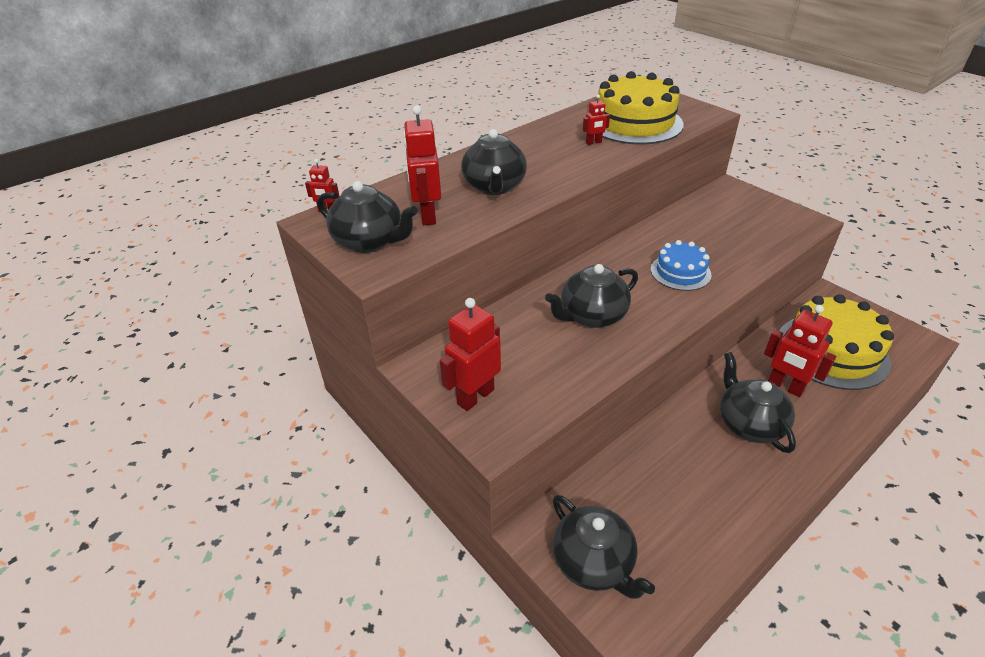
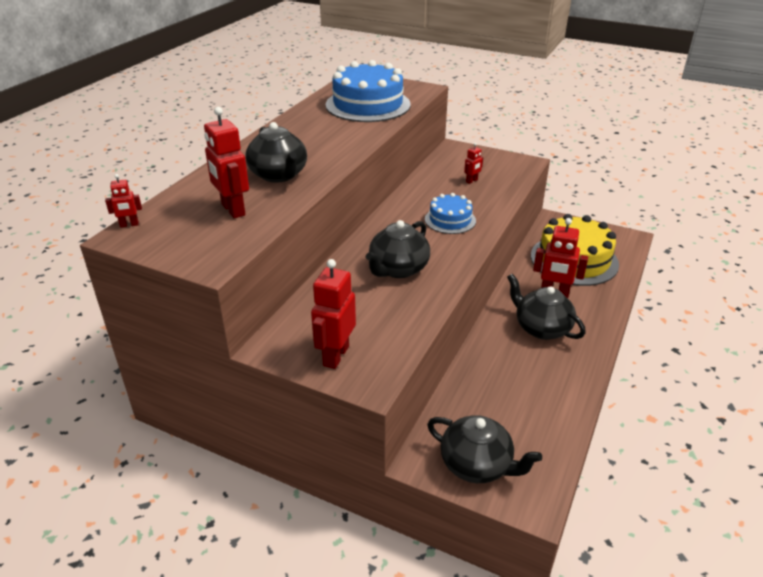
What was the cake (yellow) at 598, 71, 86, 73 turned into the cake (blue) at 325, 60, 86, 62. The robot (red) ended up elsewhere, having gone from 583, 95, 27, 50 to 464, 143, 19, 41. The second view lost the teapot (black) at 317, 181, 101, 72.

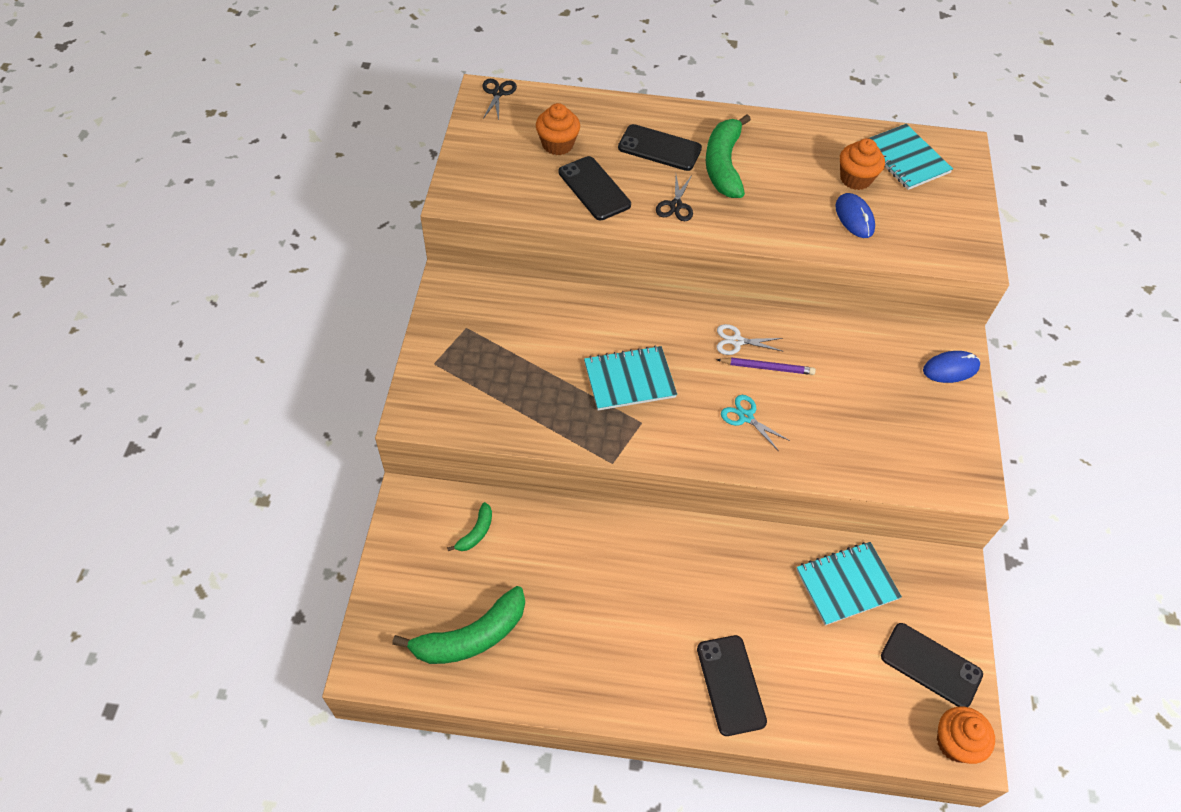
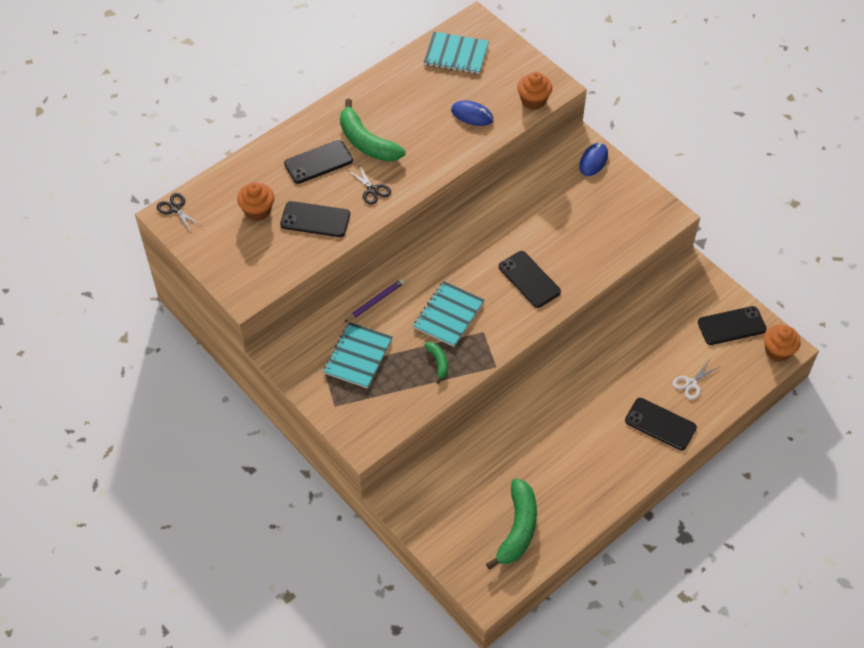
The cupcake (orange) ended up elsewhere, having gone from 840, 138, 45, 52 to 517, 71, 35, 39. The scissors (white) ended up elsewhere, having gone from 717, 324, 67, 31 to 673, 359, 46, 41. The pencil (purple) ended up elsewhere, having gone from 716, 357, 100, 18 to 344, 279, 61, 43. Where the scissors (turquoise) stood at 721, 395, 69, 55, the phone (black) came to stand at 499, 251, 62, 57. The banana (green) ended up elsewhere, having gone from 447, 502, 45, 49 to 424, 342, 24, 42. The notebook (turquoise) ended up elsewhere, having gone from 796, 542, 106, 84 to 323, 322, 70, 67.

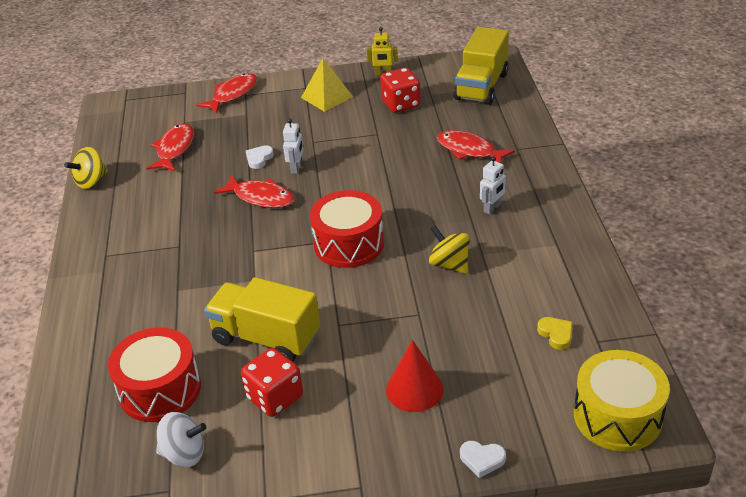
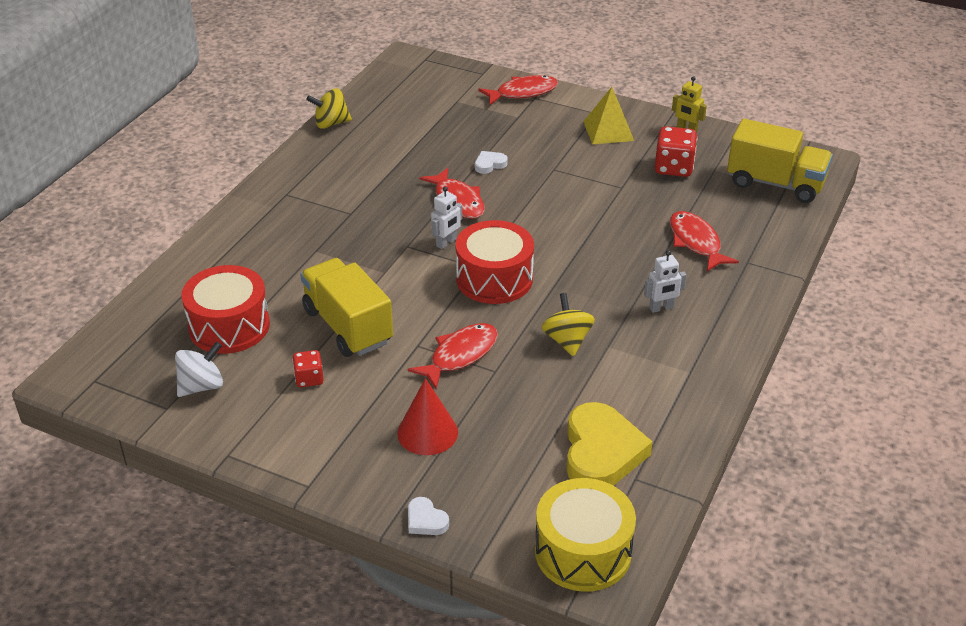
The truck (yellow) at 454, 27, 55, 78 ended up facing another way, 120 degrees counterclockwise from before. The robot (white) ended up elsewhere, having gone from 283, 118, 21, 56 to 431, 187, 31, 62. The fish (red) ended up elsewhere, having gone from 146, 123, 48, 48 to 408, 323, 90, 66. The size of the heart (yellow) at 537, 317, 36, 33 changed by a factor of 2.23. The size of the dice (red) at 241, 348, 62, 69 changed by a factor of 0.59. The spinning top (white) at 156, 412, 50, 55 ended up facing another way, 75 degrees counterclockwise from before.

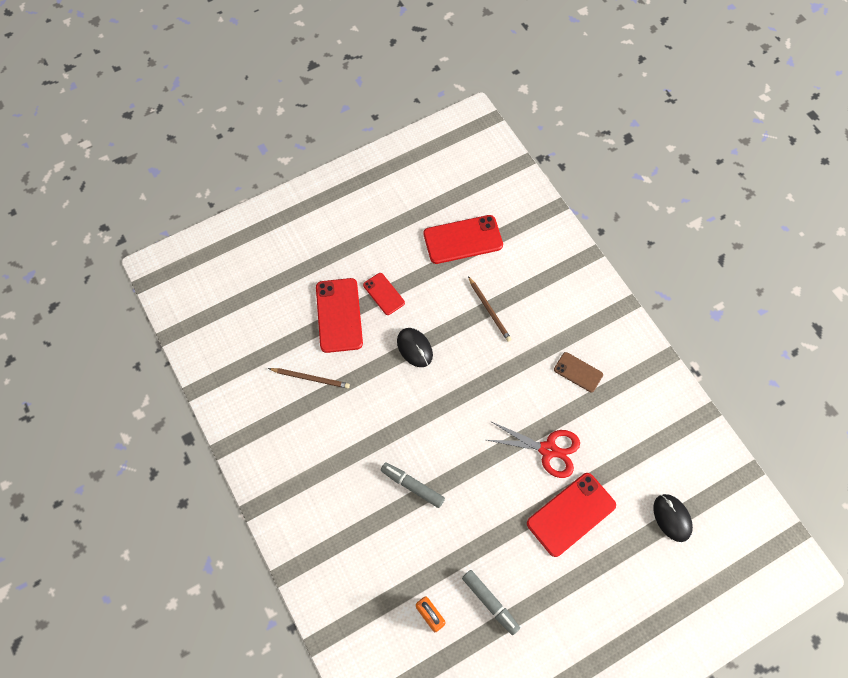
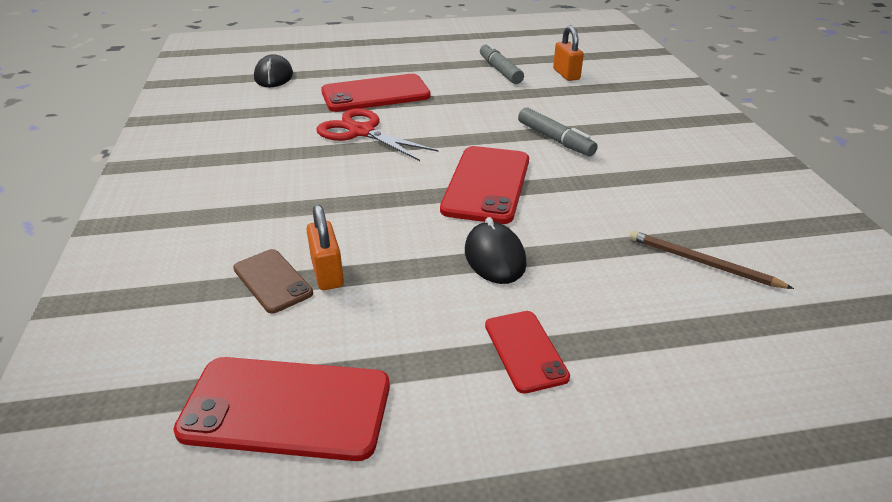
Where the pencil (brown) stood at 468, 276, 44, 66, the padlock (orange) came to stand at 306, 205, 38, 85. The phone (red) ended up elsewhere, having gone from 316, 278, 47, 75 to 440, 146, 89, 78. The phone (brown) ended up elsewhere, having gone from 554, 352, 49, 40 to 233, 249, 80, 65.

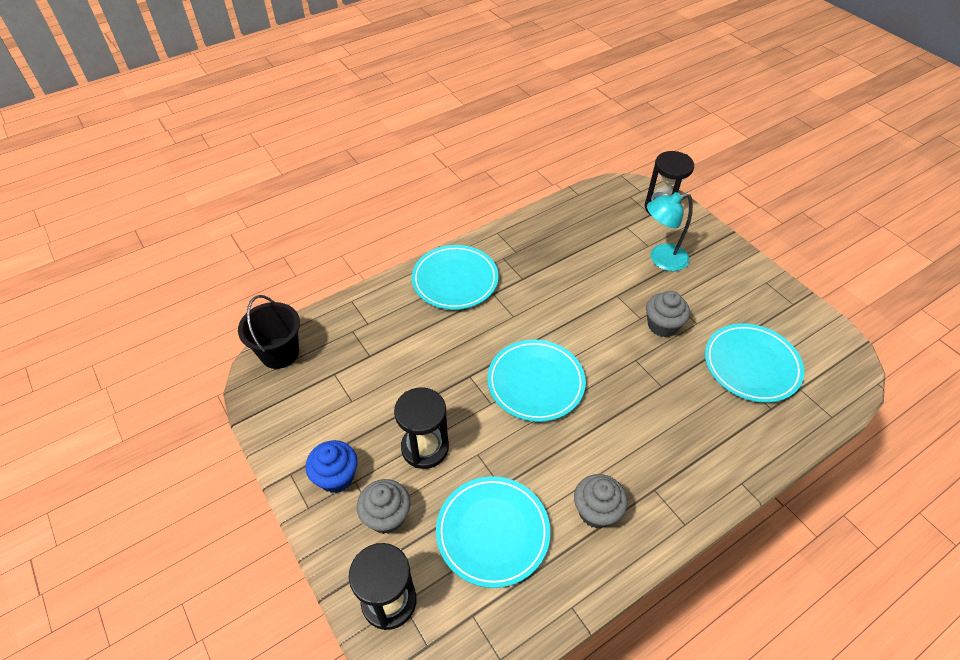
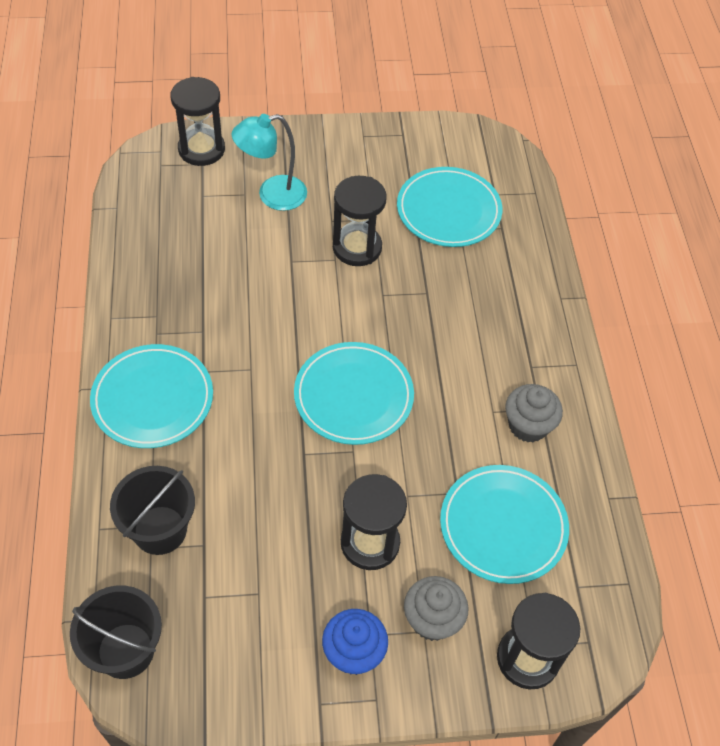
The lamp (turquoise) at 647, 192, 46, 79 ended up facing another way, 60 degrees clockwise from before. Where the cupcake (grey) stood at 646, 291, 44, 46, the hourglass (black) came to stand at 333, 176, 54, 90. The second view gained the bucket (black) at 110, 466, 85, 89.

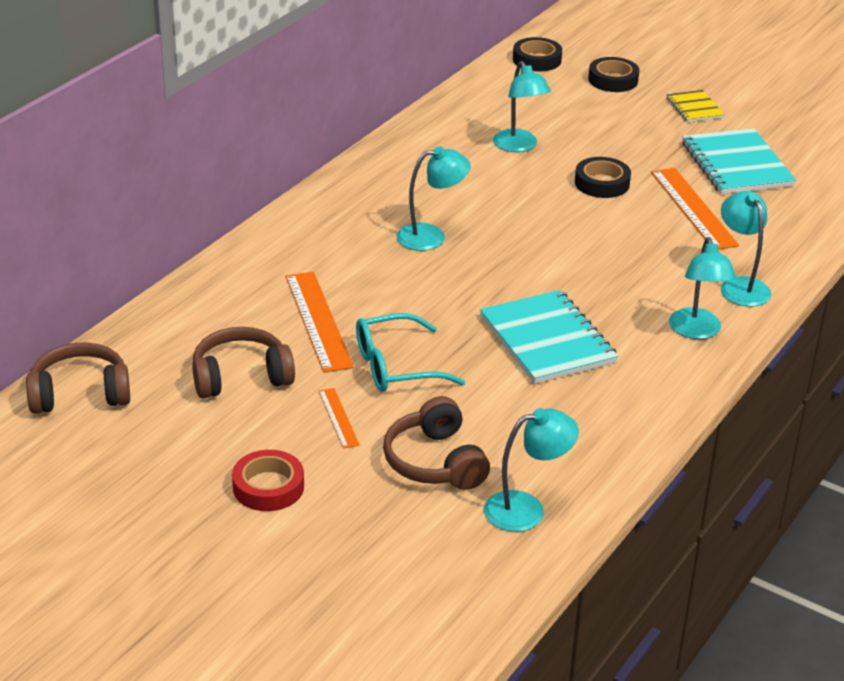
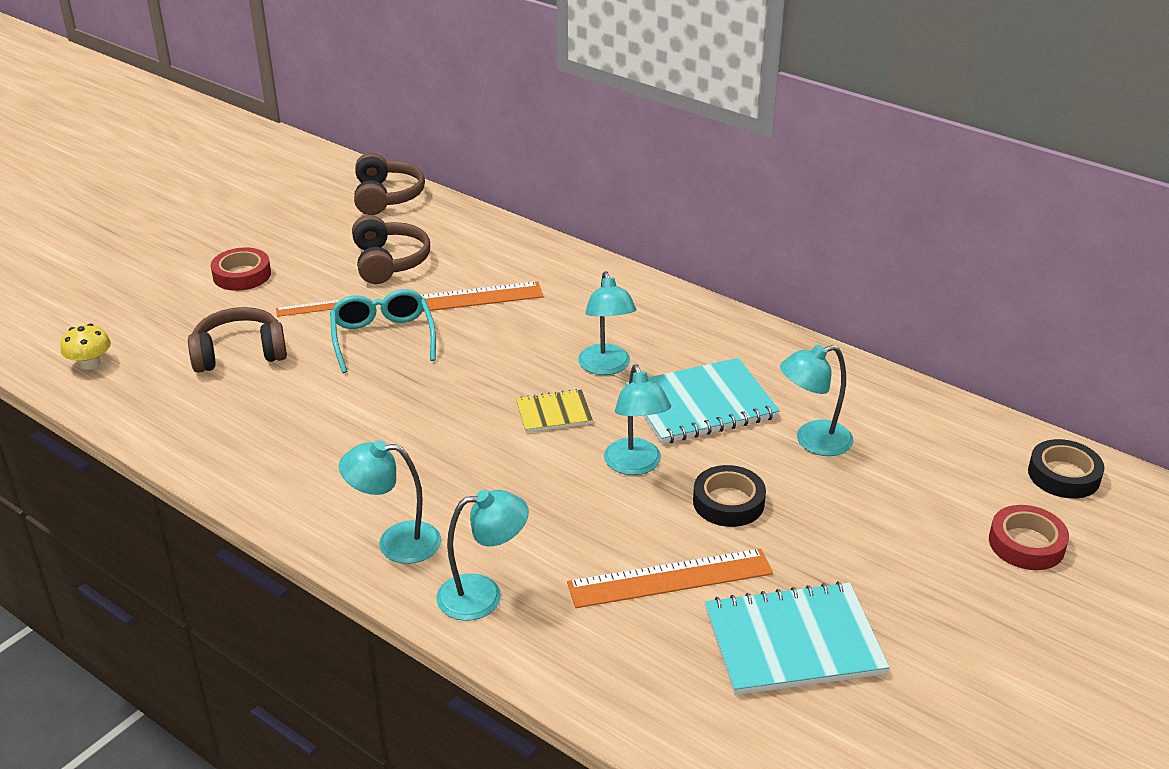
What was the tape (black) at 588, 57, 51, 35 turned into the tape (red) at 989, 505, 80, 65. The notebook (yellow) ended up elsewhere, having gone from 666, 90, 59, 32 to 516, 389, 77, 44. The notebook (turquoise) ended up elsewhere, having gone from 480, 290, 138, 94 to 625, 358, 155, 86. The lamp (turquoise) ended up elsewhere, having gone from 484, 408, 95, 124 to 604, 364, 67, 111. The second view gained the mushroom (yellow) at 61, 324, 50, 46.

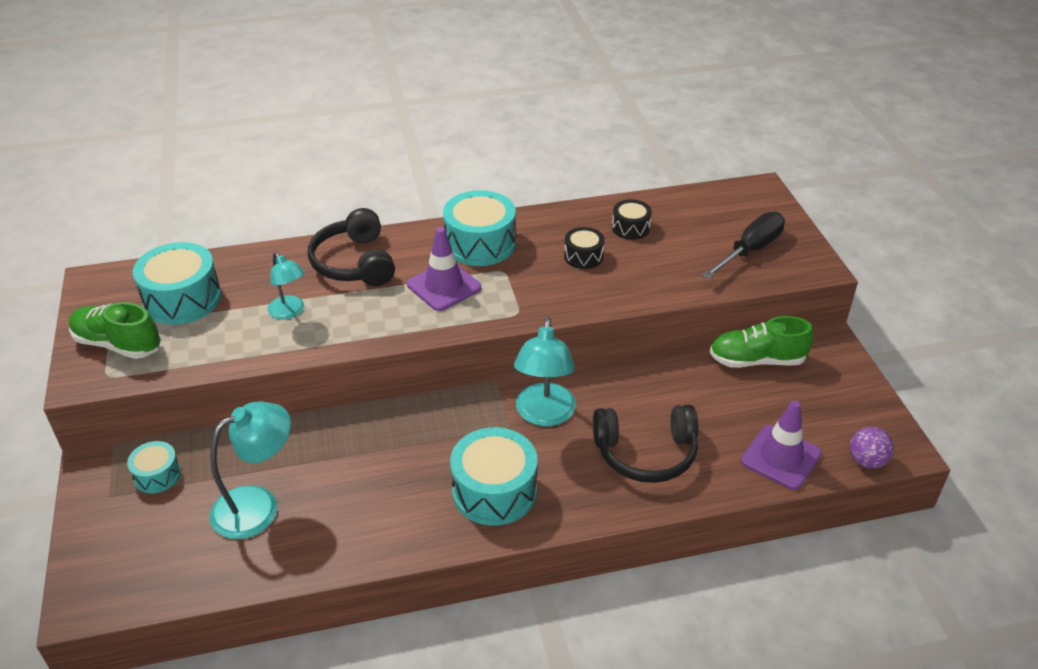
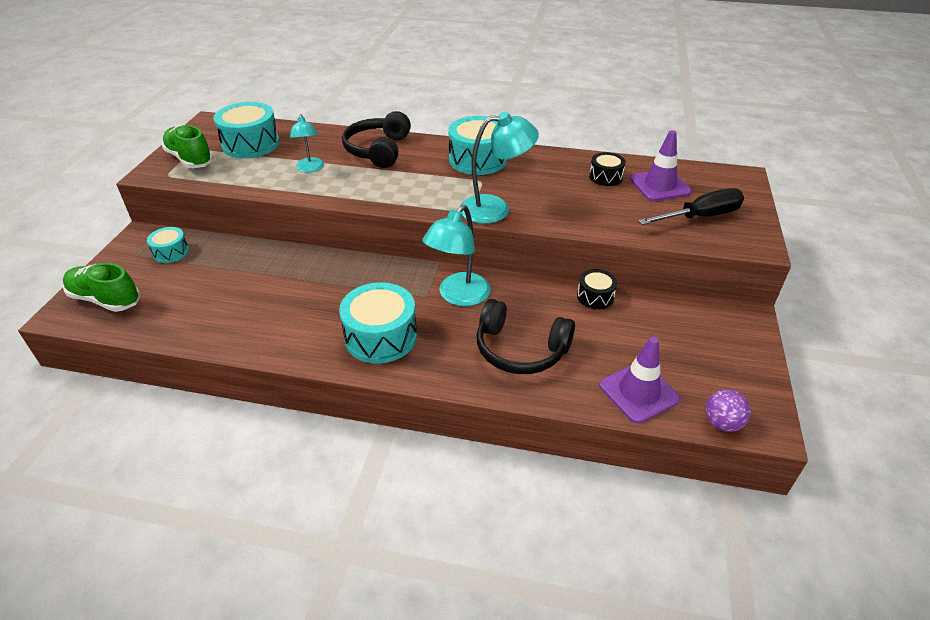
The traffic cone (purple) ended up elsewhere, having gone from 407, 227, 74, 84 to 630, 130, 62, 71. The drum (black) ended up elsewhere, having gone from 564, 227, 41, 42 to 577, 269, 40, 40. The shoe (green) ended up elsewhere, having gone from 710, 316, 103, 52 to 63, 263, 77, 49. The lamp (turquoise) ended up elsewhere, having gone from 210, 401, 81, 138 to 460, 112, 79, 112.

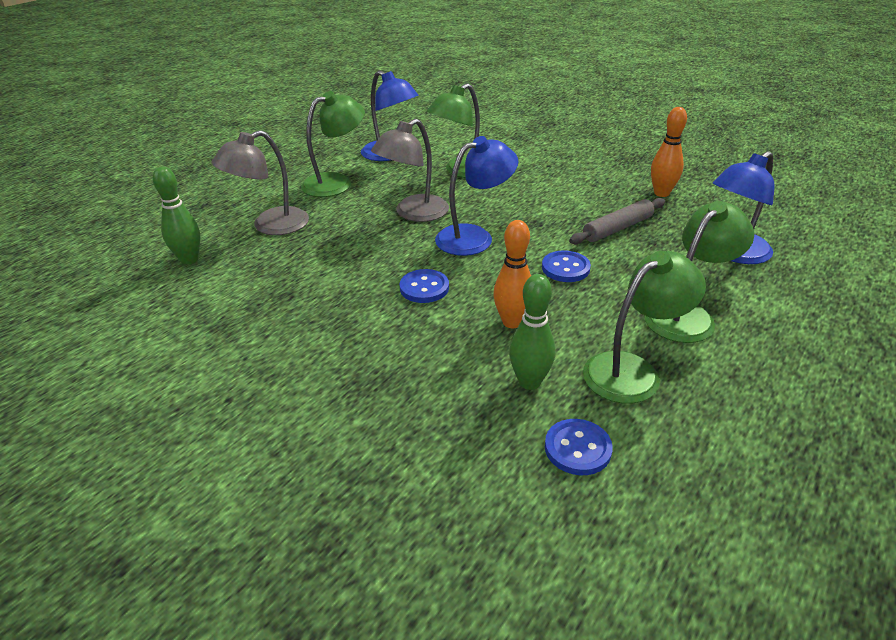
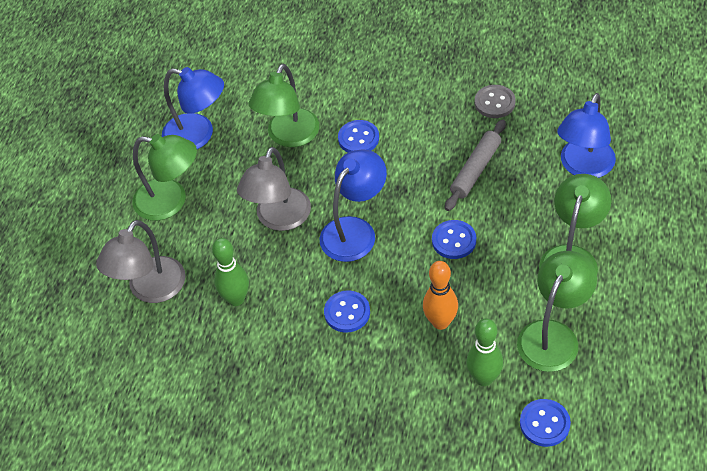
The lamp (green) at 301, 91, 64, 106 ended up facing another way, 75 degrees clockwise from before. Where the bowling pin (orange) stood at 651, 107, 36, 90, the button (grey) came to stand at 475, 85, 41, 33. The bowling pin (green) ended up elsewhere, having gone from 153, 166, 47, 99 to 212, 238, 37, 68. The second view gained the button (blue) at 338, 120, 41, 32.

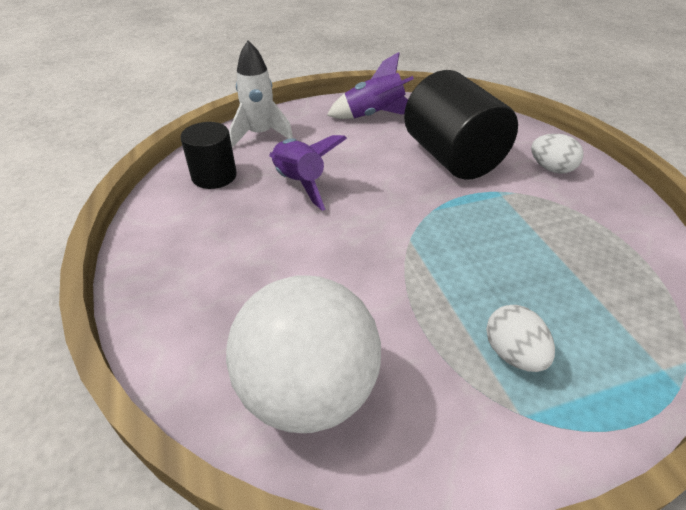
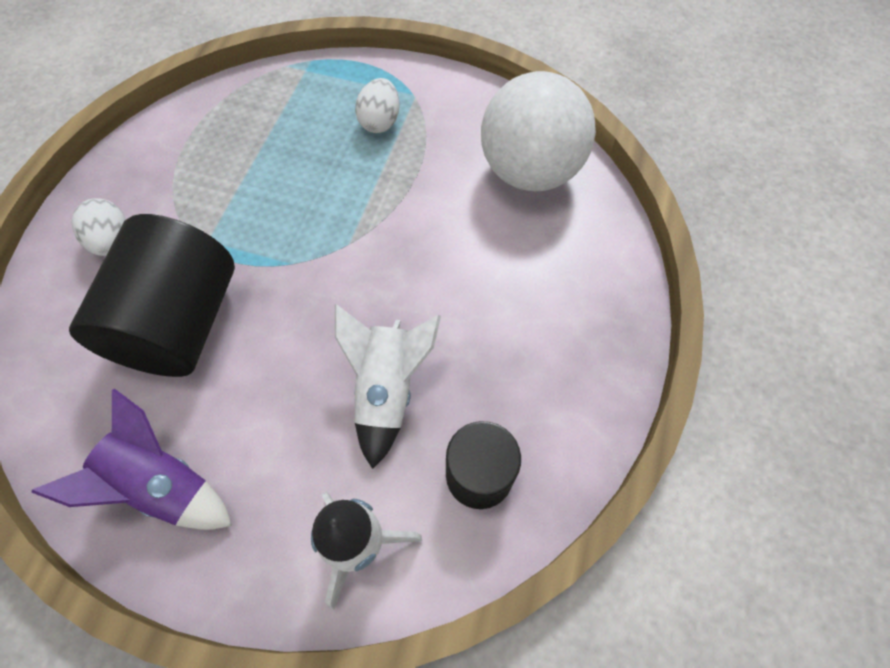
What was the rocket (purple) at 269, 135, 78, 76 turned into the rocket (white) at 335, 304, 106, 165.

